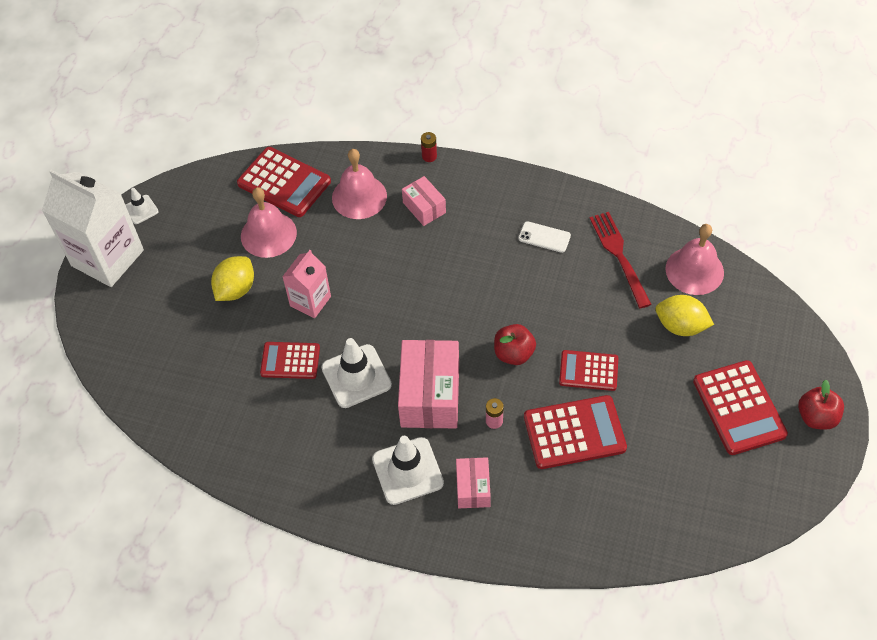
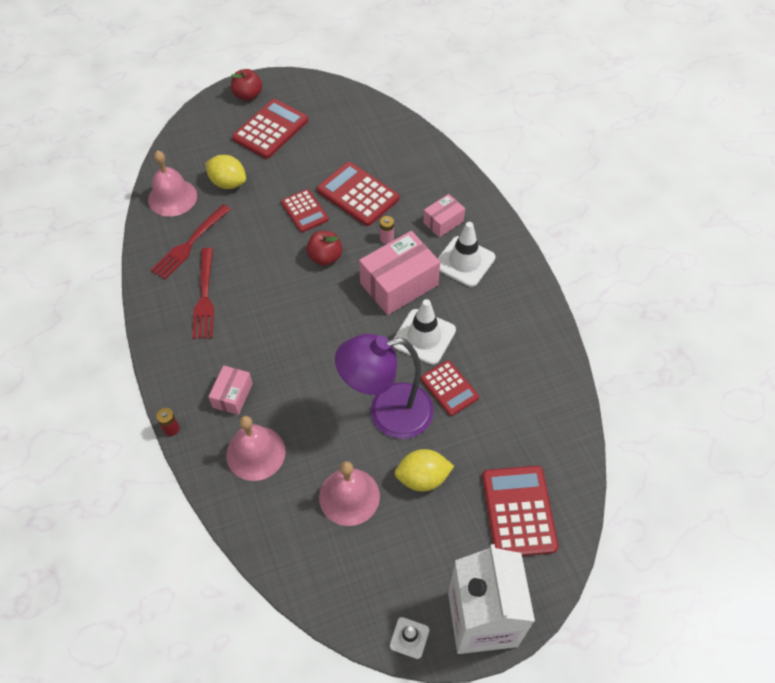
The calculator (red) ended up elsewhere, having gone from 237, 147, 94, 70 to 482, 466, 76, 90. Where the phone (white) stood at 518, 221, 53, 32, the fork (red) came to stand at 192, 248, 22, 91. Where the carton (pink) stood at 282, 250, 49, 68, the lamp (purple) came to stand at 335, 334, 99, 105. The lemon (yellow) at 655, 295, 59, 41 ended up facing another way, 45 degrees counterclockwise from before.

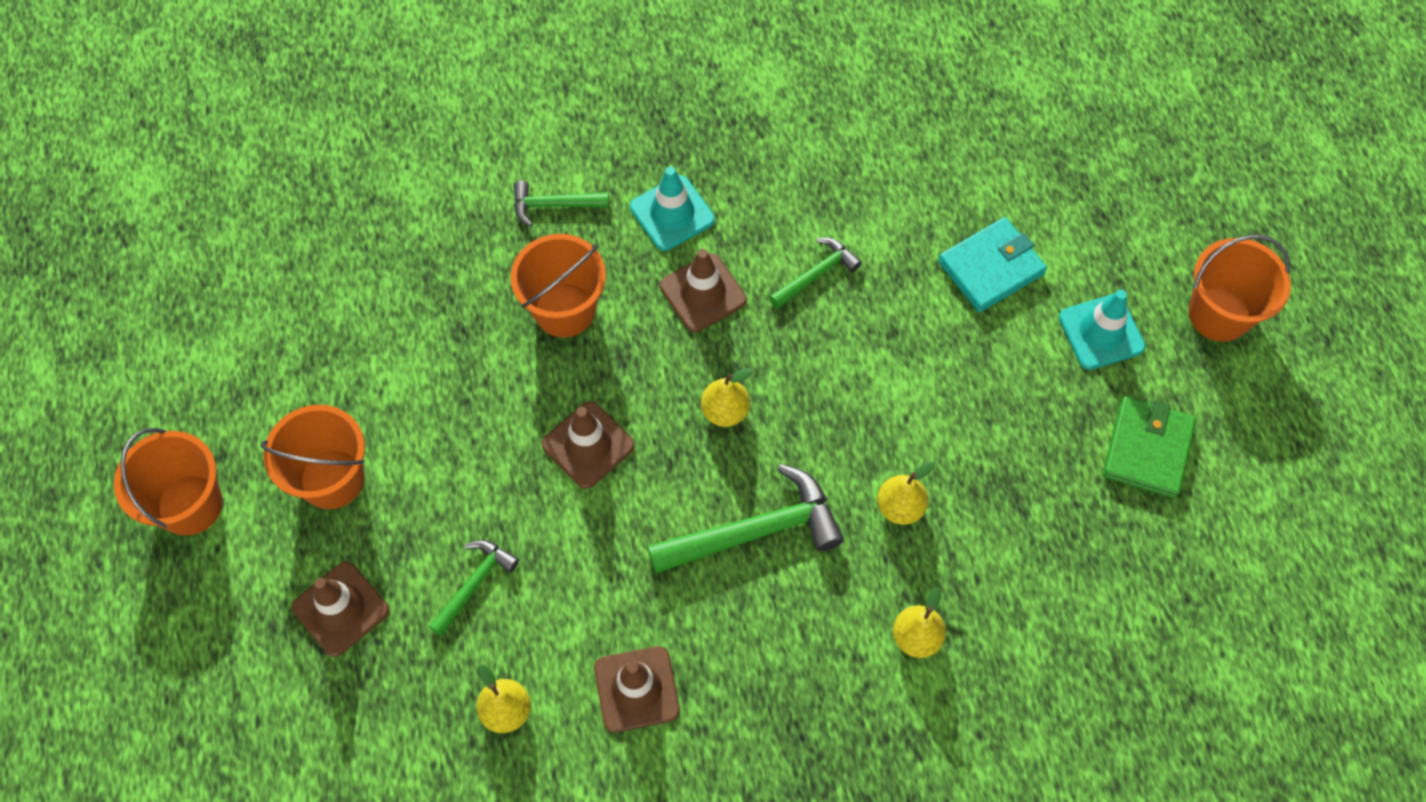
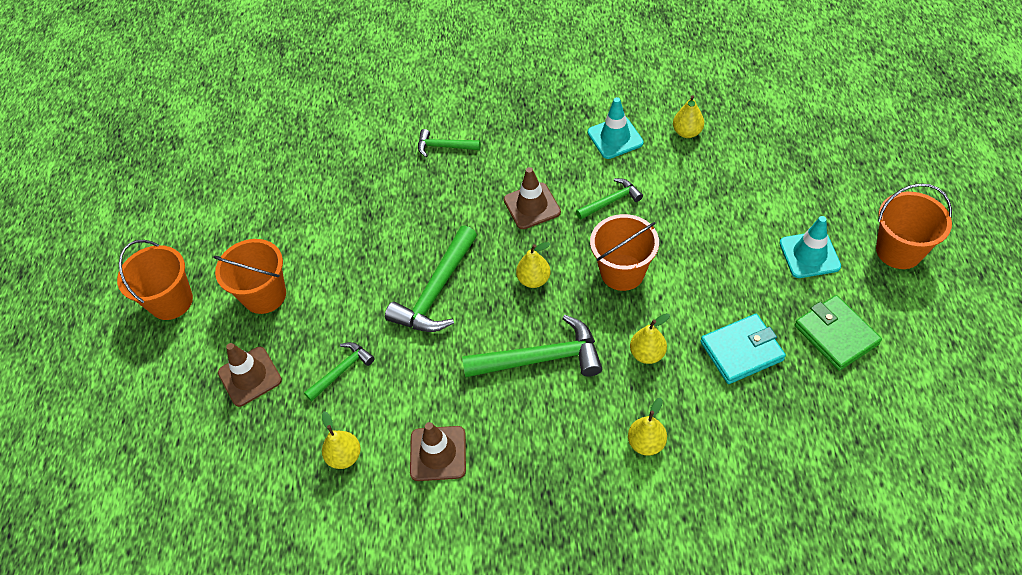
The traffic cone (turquoise) ended up elsewhere, having gone from 630, 167, 85, 84 to 588, 97, 56, 62. The wallet (turquoise) ended up elsewhere, having gone from 938, 217, 109, 95 to 700, 314, 86, 70. The bucket (orange) ended up elsewhere, having gone from 510, 234, 96, 104 to 590, 214, 69, 77. The wallet (green) at 1103, 396, 93, 102 ended up facing another way, 60 degrees counterclockwise from before. Where the traffic cone (brown) stood at 542, 401, 93, 88, the hammer (green) came to stand at 385, 225, 92, 107. The second view gained the pear (yellow) at 673, 95, 31, 43.

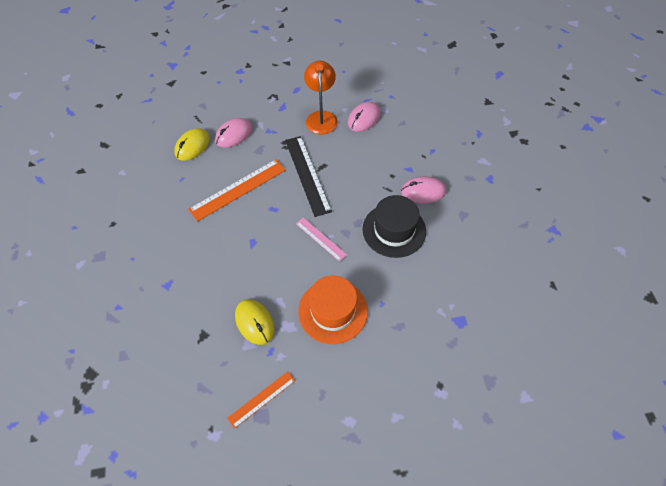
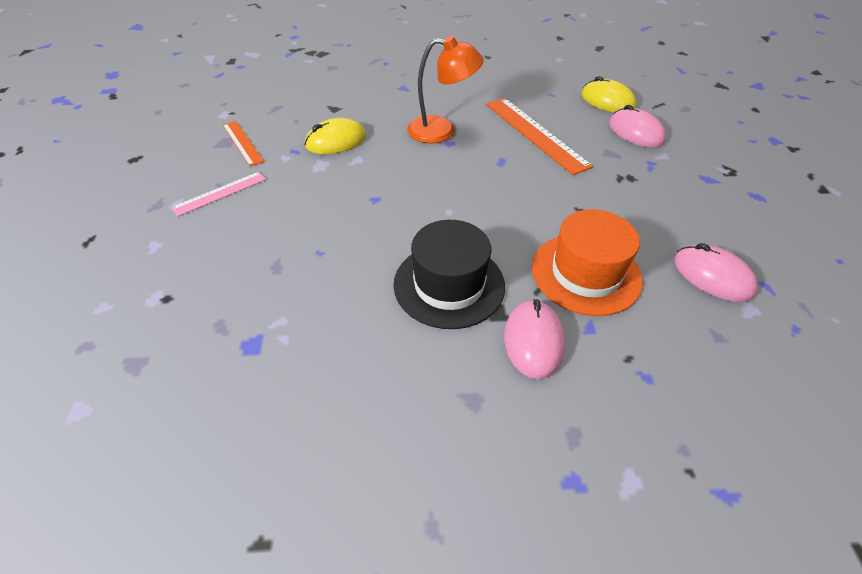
The lamp (orange) ended up elsewhere, having gone from 304, 61, 34, 74 to 407, 36, 77, 107. The second view lost the ruler (black) at 285, 136, 47, 81. The ruler (pink) ended up elsewhere, having gone from 296, 217, 51, 45 to 171, 172, 95, 45. The hat (orange) ended up elsewhere, having gone from 298, 276, 70, 68 to 532, 209, 111, 107.

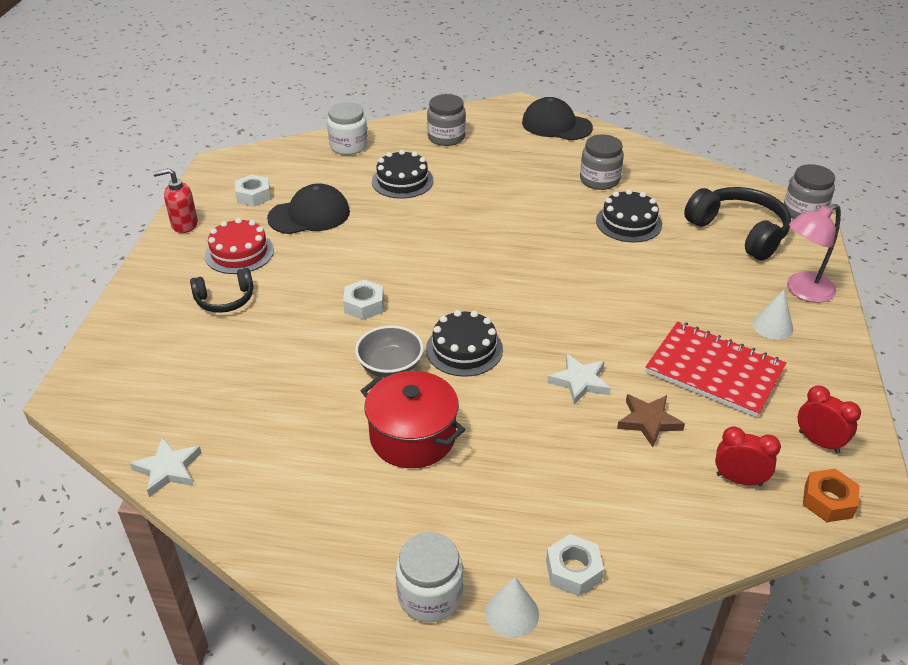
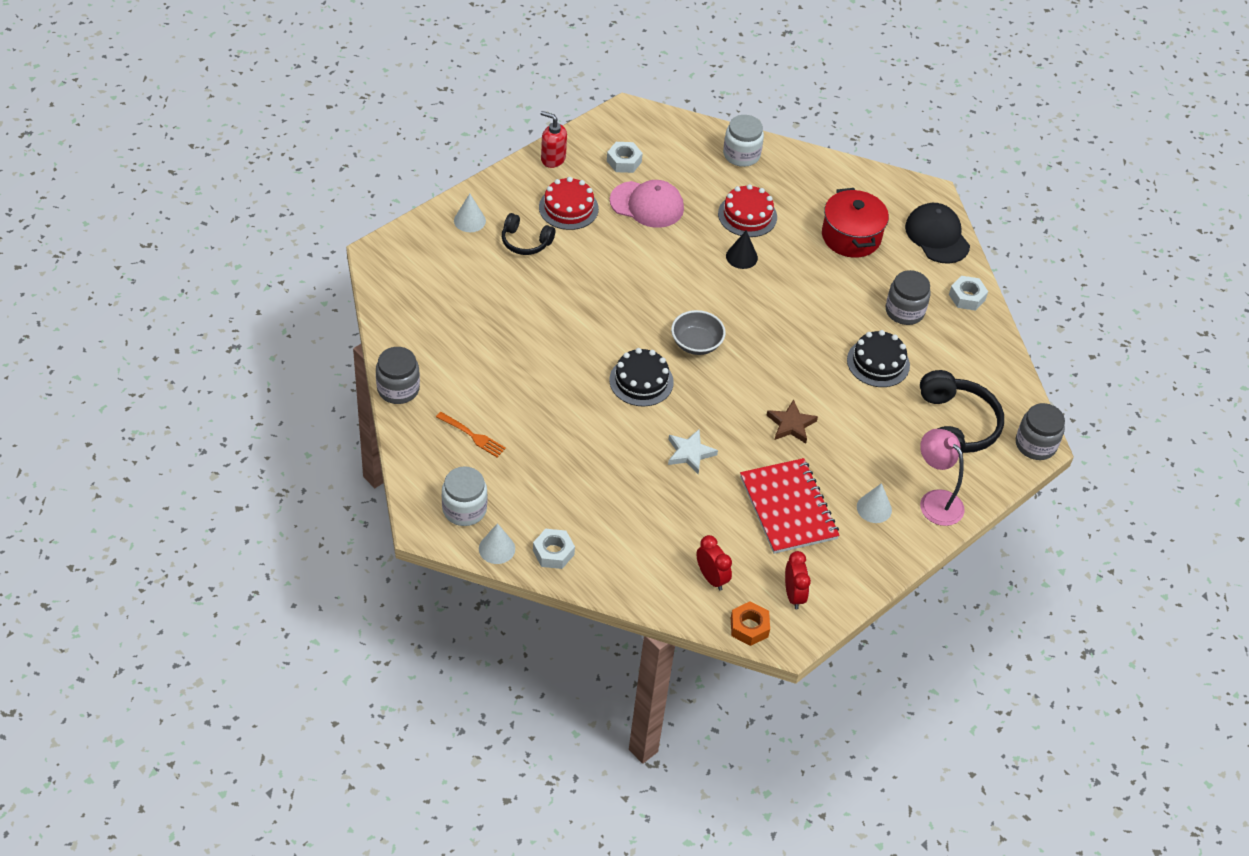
The jar (grey) ended up elsewhere, having gone from 427, 94, 39, 52 to 376, 347, 44, 57. What was the cake (black) at 372, 150, 62, 49 turned into the cake (red) at 718, 184, 59, 53. What was the cap (black) at 267, 183, 83, 51 turned into the cap (pink) at 610, 180, 74, 48. The lamp (pink) at 787, 204, 54, 99 ended up facing another way, 45 degrees clockwise from before. The nut (white) ended up elsewhere, having gone from 343, 279, 41, 41 to 949, 276, 39, 35. The bowl (grey) ended up elsewhere, having gone from 355, 325, 69, 53 to 671, 310, 55, 45. The pot (red) ended up elsewhere, having gone from 361, 371, 104, 97 to 822, 188, 67, 70. The star (brown) ended up elsewhere, having gone from 617, 394, 68, 53 to 766, 399, 52, 44. The second view lost the star (white) at 130, 437, 72, 60. The second view gained the cone (white) at 454, 194, 32, 38. The second view gained the cone (black) at 726, 230, 32, 39. The second view gained the fork (orange) at 436, 412, 70, 45.

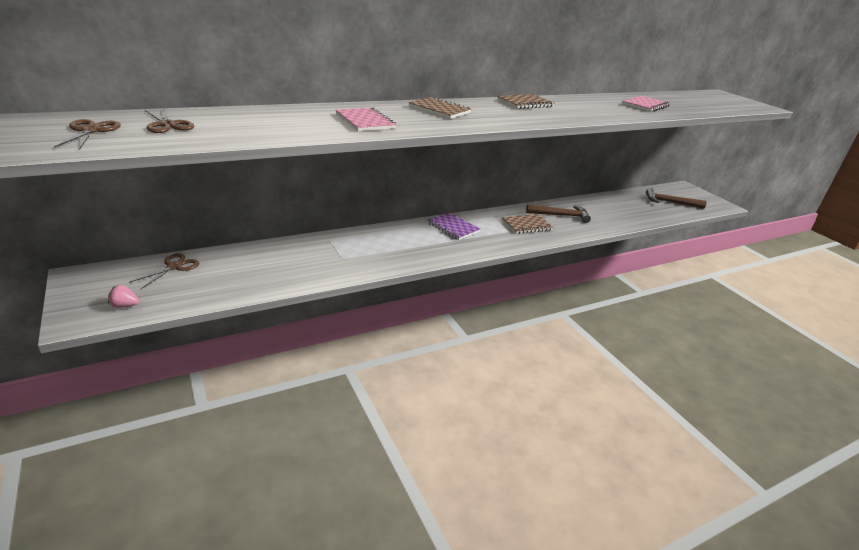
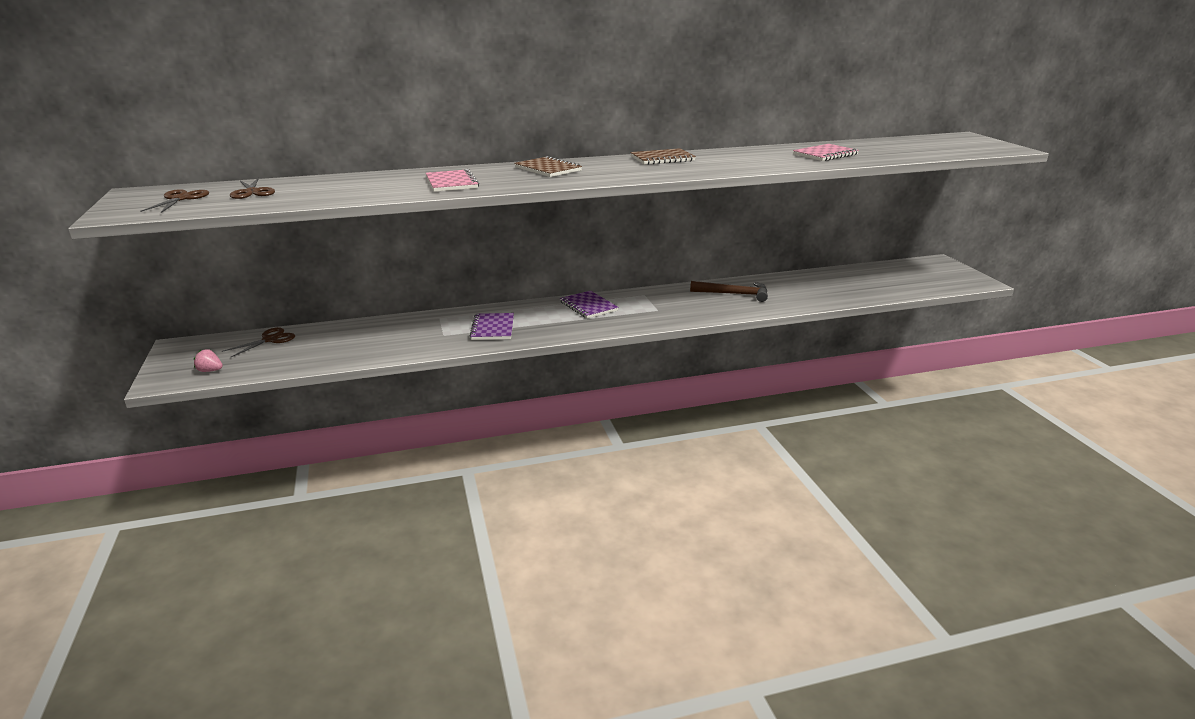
The second view lost the hammer (brown) at 646, 188, 61, 21. The second view lost the notebook (brown) at 502, 214, 51, 20. The second view gained the notebook (purple) at 469, 313, 45, 27.

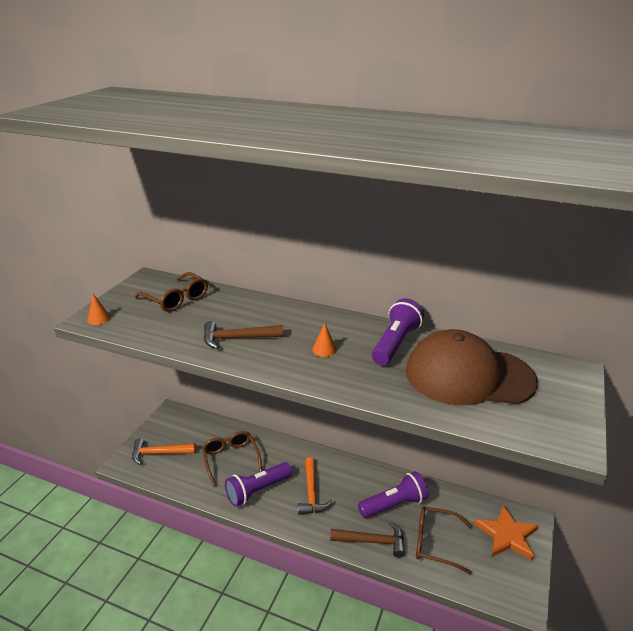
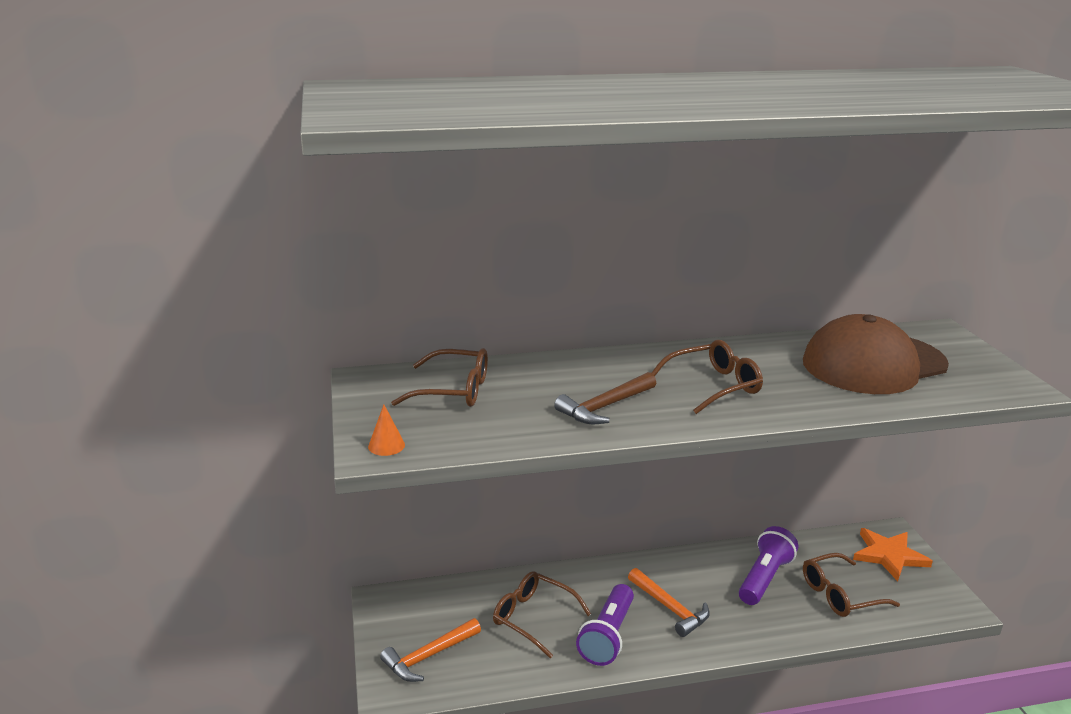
The second view lost the flashlight (purple) at 372, 298, 52, 67. Where the cone (orange) stood at 312, 323, 25, 34, the glasses (brown) came to stand at 651, 340, 112, 74. The second view lost the hammer (brown) at 330, 521, 75, 37.

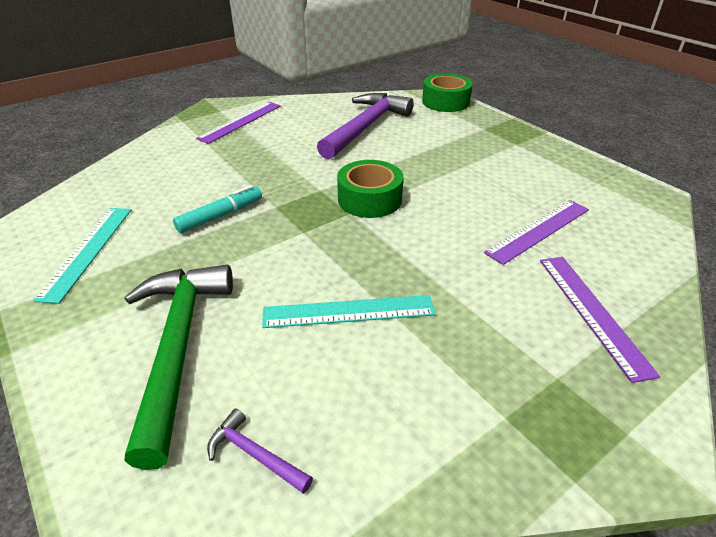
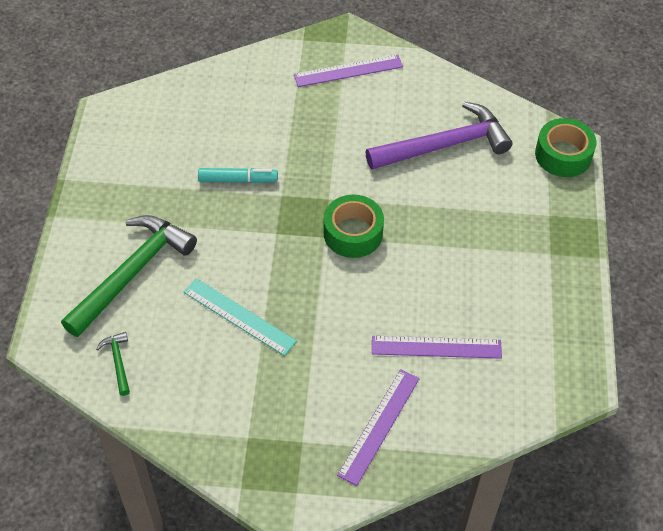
The second view lost the ruler (turquoise) at 33, 208, 98, 96. What was the hammer (purple) at 207, 408, 106, 86 turned into the hammer (green) at 96, 332, 34, 64.

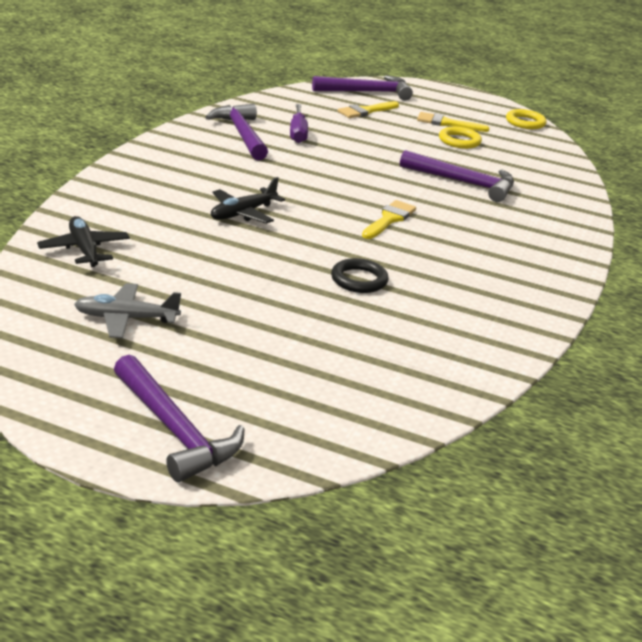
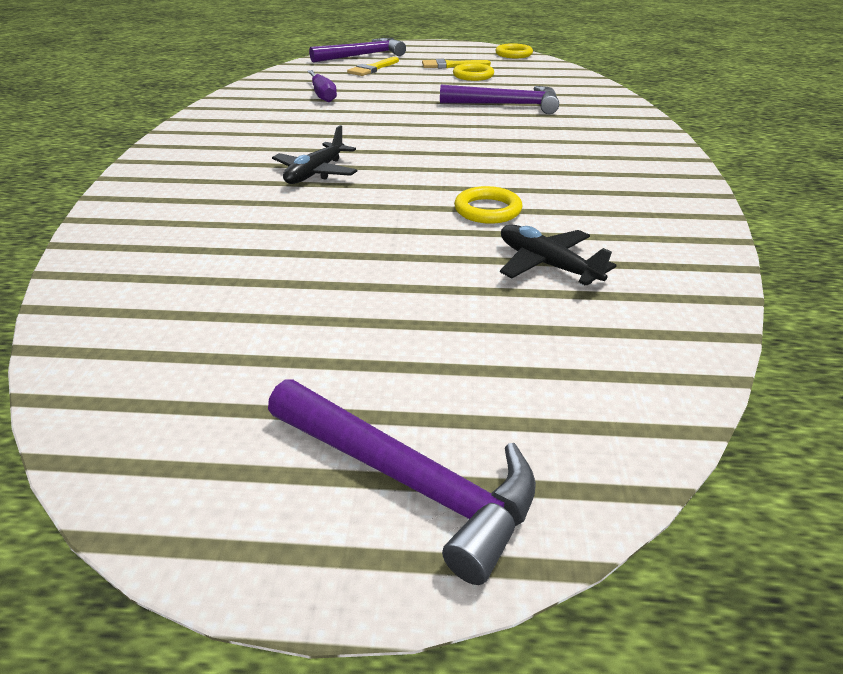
The second view lost the hammer (purple) at 205, 104, 63, 56. The second view lost the brush (yellow) at 362, 200, 54, 39. The plane (black) ended up elsewhere, having gone from 37, 216, 93, 51 to 500, 225, 117, 61. What was the ring (black) at 331, 258, 58, 35 turned into the ring (yellow) at 454, 186, 69, 38. The second view lost the plane (grey) at 74, 283, 107, 55.

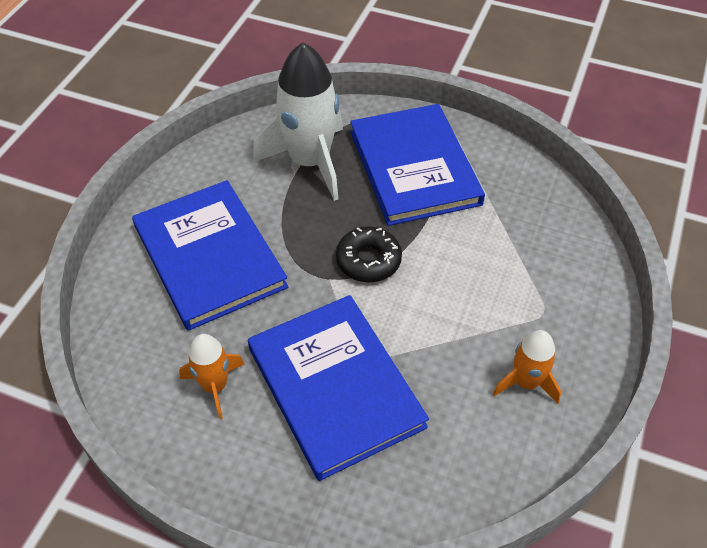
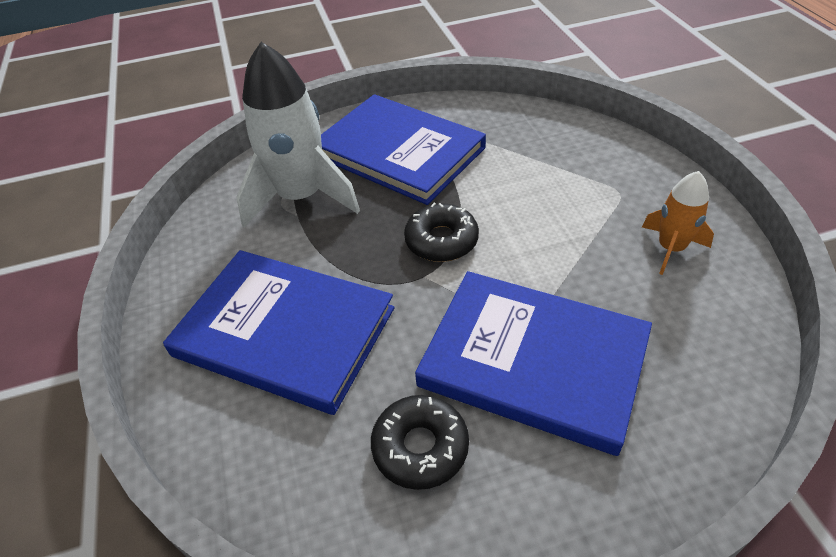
Where the rocket (orange) stood at 179, 334, 66, 85, the donut (black) came to stand at 371, 395, 98, 95.

